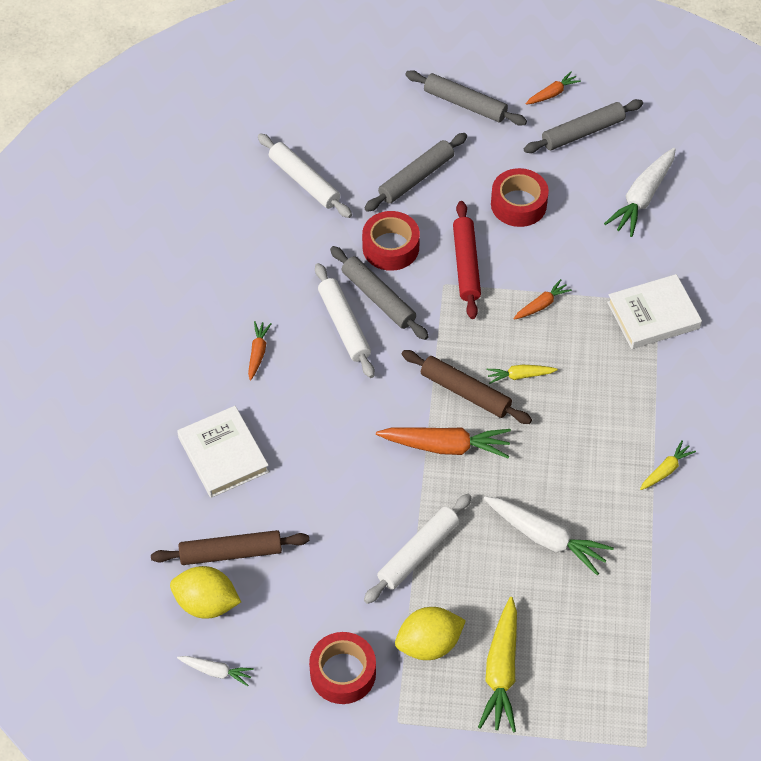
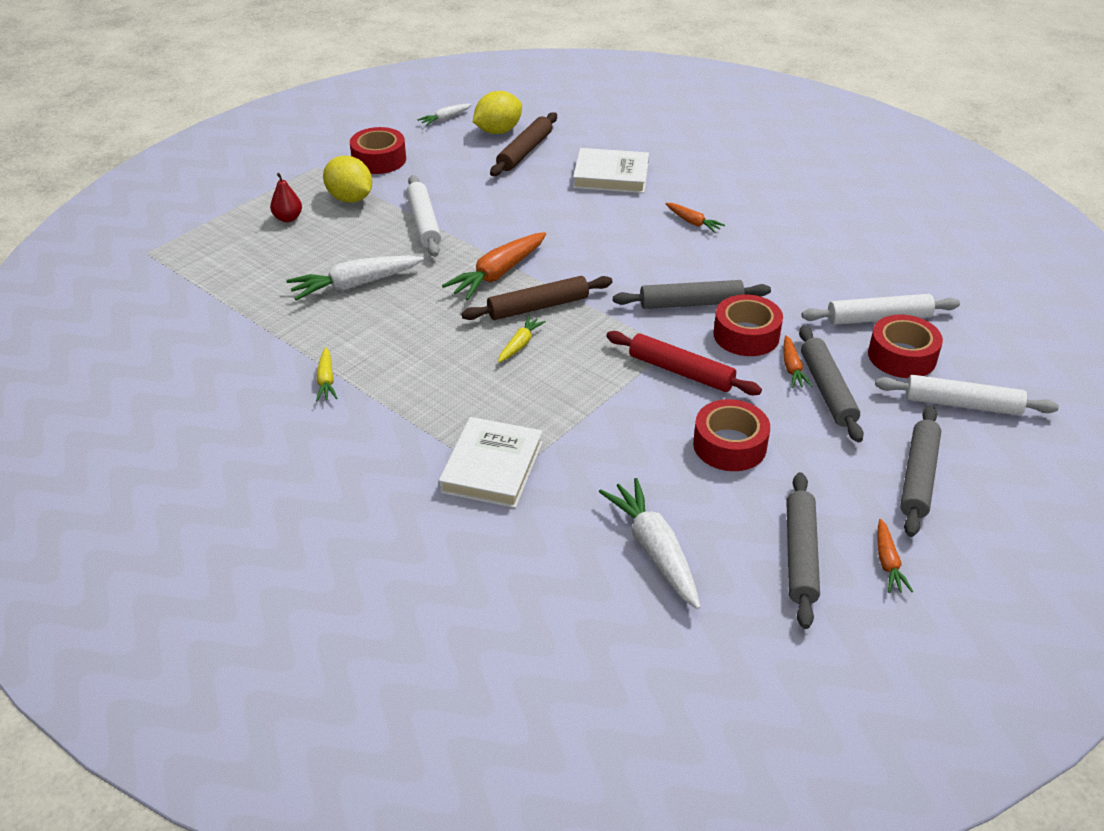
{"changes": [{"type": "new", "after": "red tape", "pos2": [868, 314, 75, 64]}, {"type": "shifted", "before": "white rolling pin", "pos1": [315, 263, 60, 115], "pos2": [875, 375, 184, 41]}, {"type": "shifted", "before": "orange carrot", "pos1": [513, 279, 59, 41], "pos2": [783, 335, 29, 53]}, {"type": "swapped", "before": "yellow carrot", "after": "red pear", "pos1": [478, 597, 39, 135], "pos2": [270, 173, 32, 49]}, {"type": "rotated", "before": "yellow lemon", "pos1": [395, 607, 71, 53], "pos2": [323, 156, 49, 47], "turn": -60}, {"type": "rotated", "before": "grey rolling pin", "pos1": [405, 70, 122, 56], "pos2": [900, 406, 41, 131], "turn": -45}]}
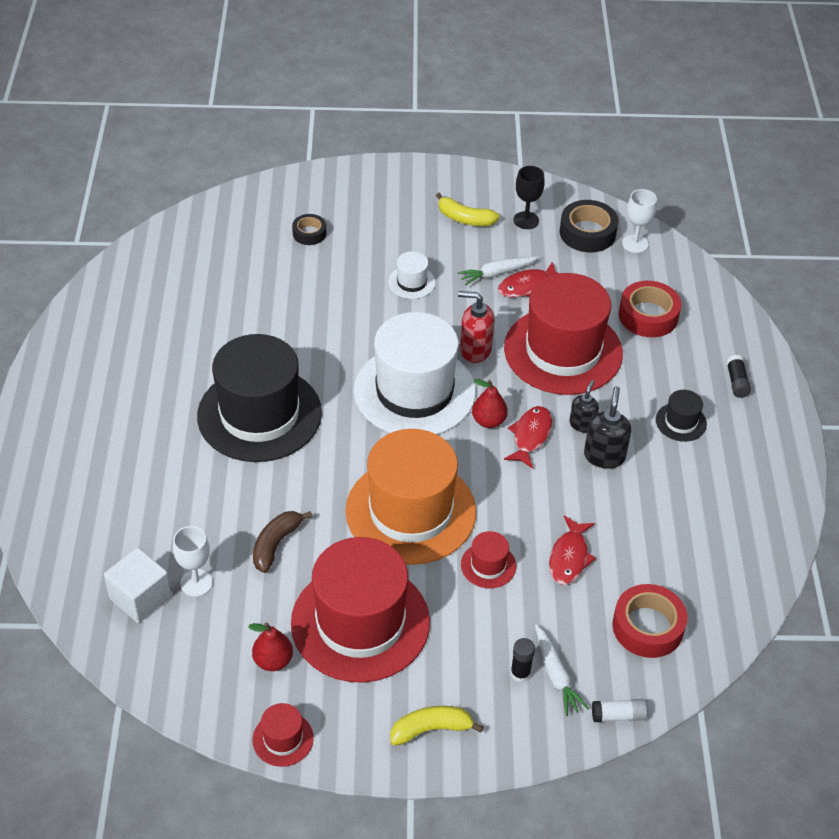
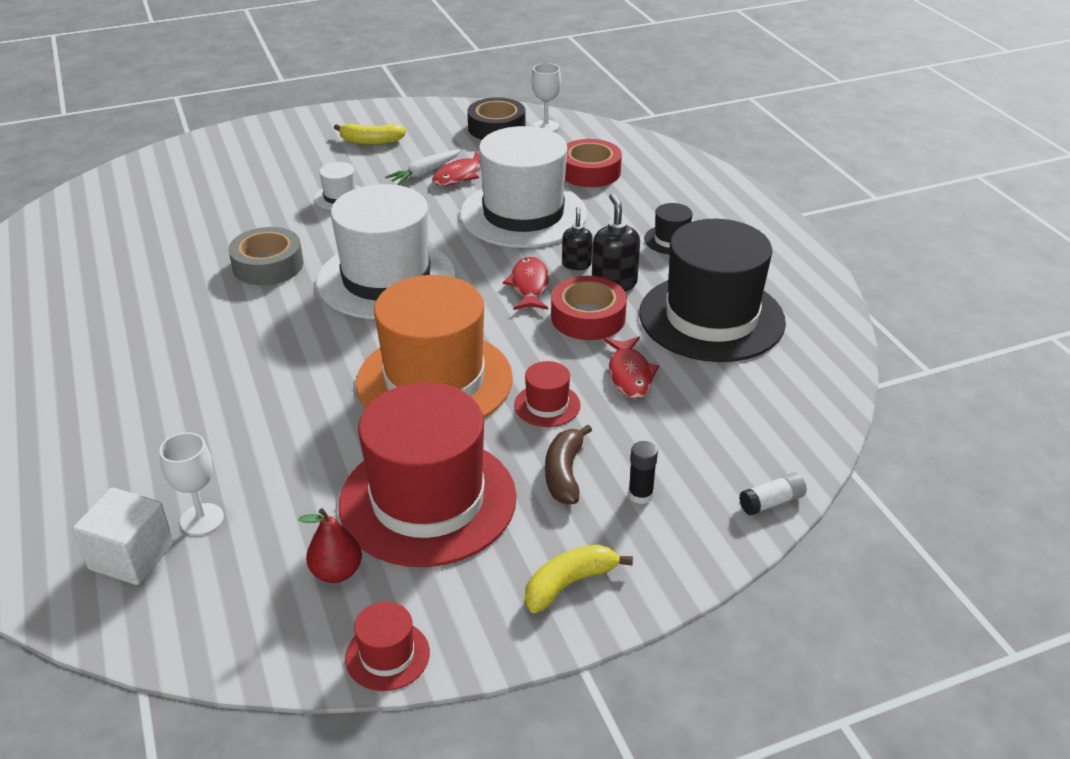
{"changes": [{"type": "gone", "before": "black tape", "pos1": [292, 214, 34, 31]}, {"type": "gone", "before": "red soap dispenser", "pos1": [458, 291, 37, 72]}, {"type": "gone", "before": "red pear", "pos1": [472, 379, 36, 49]}, {"type": "gone", "before": "black goblet", "pos1": [513, 166, 32, 63]}, {"type": "gone", "before": "white carrot", "pos1": [535, 624, 54, 92]}, {"type": "gone", "before": "black glue stick", "pos1": [726, 355, 25, 43]}, {"type": "new", "after": "grey tape", "pos2": [228, 227, 76, 58]}, {"type": "shifted", "before": "black hat", "pos1": [197, 334, 125, 128], "pos2": [639, 219, 147, 143]}, {"type": "shifted", "before": "brown banana", "pos1": [253, 511, 59, 62], "pos2": [545, 424, 47, 80]}, {"type": "shifted", "before": "red tape", "pos1": [612, 584, 75, 74], "pos2": [551, 276, 76, 64]}, {"type": "repainted", "before": "red hat", "after": "white hat", "pos1": [504, 273, 119, 122], "pos2": [460, 126, 127, 122]}]}
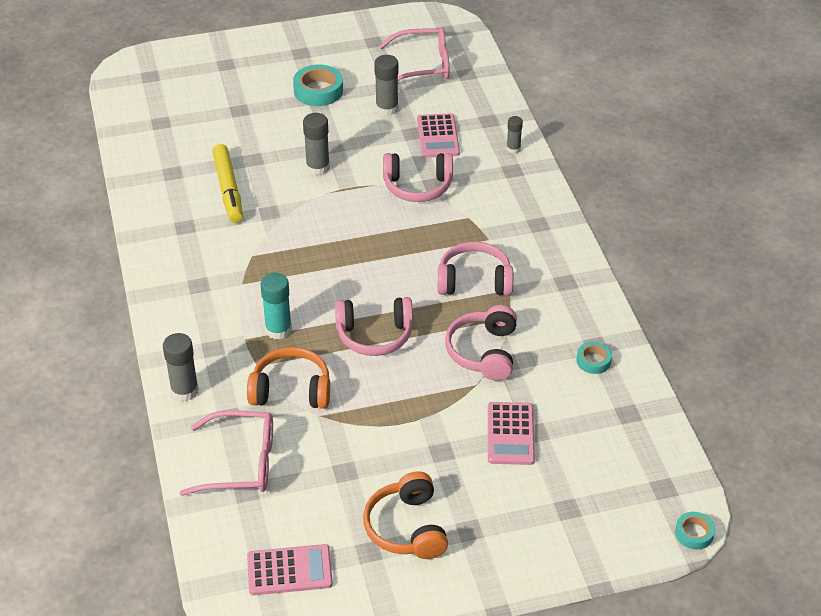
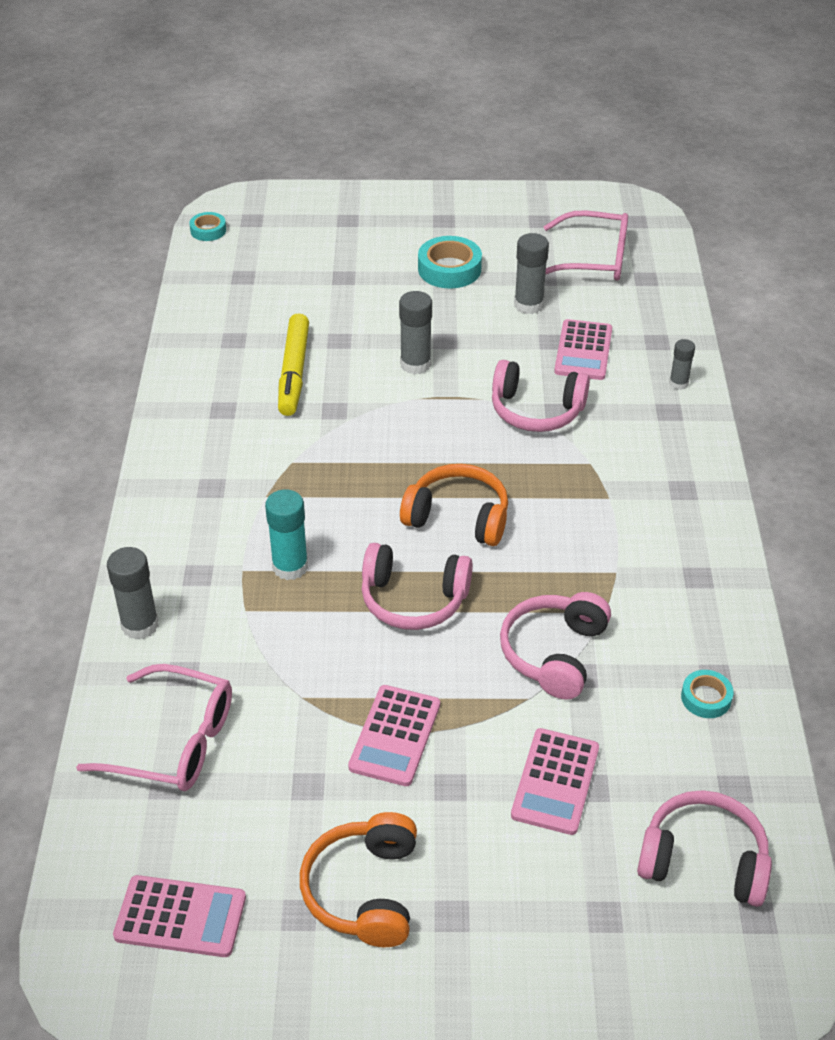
{"changes": [{"type": "new", "after": "pink calculator", "pos2": [348, 685, 92, 101]}, {"type": "shifted", "before": "orange headphones", "pos1": [247, 347, 83, 62], "pos2": [400, 464, 108, 82]}, {"type": "shifted", "before": "pink headphones", "pos1": [437, 241, 76, 55], "pos2": [637, 790, 135, 117]}, {"type": "shifted", "before": "turquoise tape", "pos1": [675, 512, 40, 37], "pos2": [189, 212, 37, 29]}]}
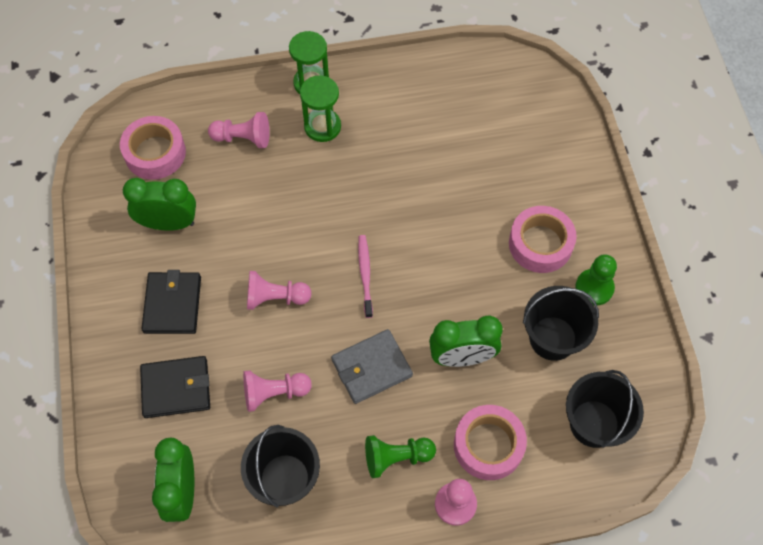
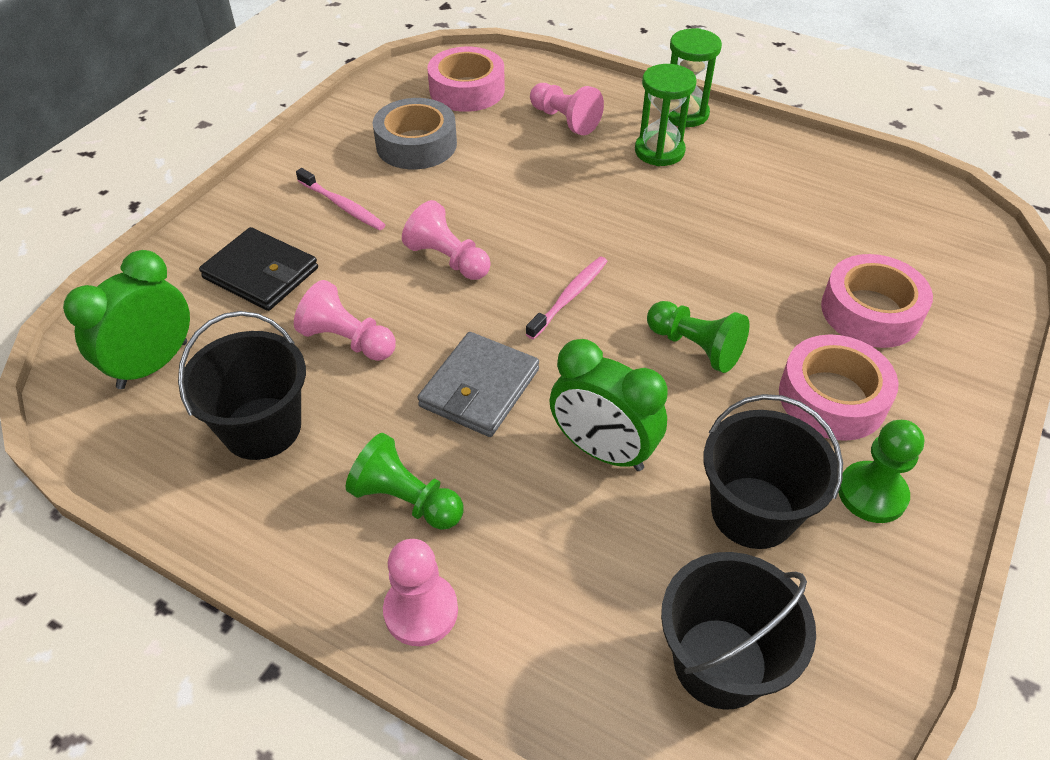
{"changes": [{"type": "new", "after": "green pawn", "pos2": [647, 301, 103, 72]}, {"type": "shifted", "before": "pink tape", "pos1": [454, 405, 73, 75], "pos2": [821, 254, 112, 94]}, {"type": "swapped", "before": "green clock", "after": "grey tape", "pos1": [123, 178, 73, 53], "pos2": [373, 98, 84, 71]}, {"type": "swapped", "before": "black wallet", "after": "pink toothbrush", "pos1": [141, 270, 60, 64], "pos2": [296, 168, 89, 62]}, {"type": "rotated", "before": "grey wallet", "pos1": [331, 329, 82, 75], "pos2": [417, 332, 122, 105], "turn": -75}]}
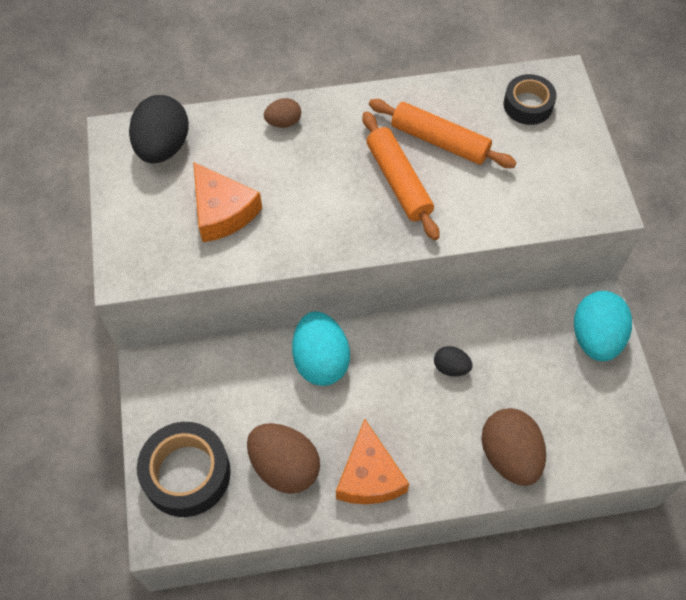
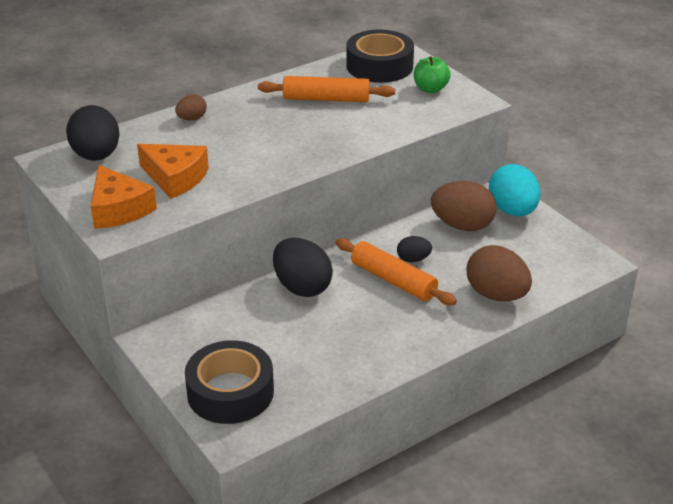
{"changes": [{"type": "new", "after": "green apple", "pos2": [414, 56, 37, 37]}, {"type": "shifted", "before": "brown egg", "pos1": [247, 423, 73, 71], "pos2": [431, 181, 66, 50]}, {"type": "shifted", "before": "orange cheese", "pos1": [336, 419, 73, 85], "pos2": [91, 165, 66, 64]}, {"type": "shifted", "before": "orange rolling pin", "pos1": [362, 111, 77, 129], "pos2": [335, 238, 122, 67]}, {"type": "repainted", "before": "turquoise egg", "after": "black egg", "pos1": [292, 311, 58, 75], "pos2": [273, 238, 60, 59]}, {"type": "scaled", "before": "black tape", "pos1": [503, 74, 54, 51], "pos2": [346, 30, 68, 53], "scale": 1.62}]}
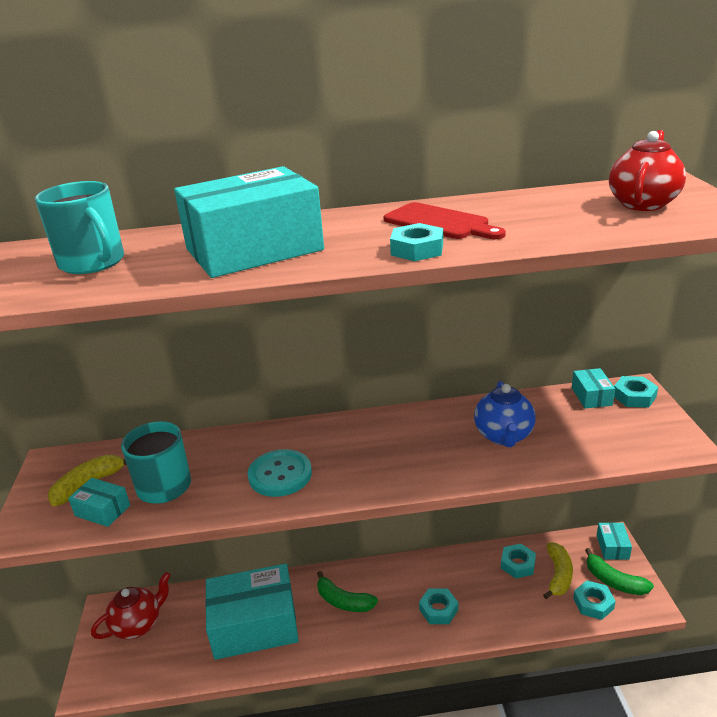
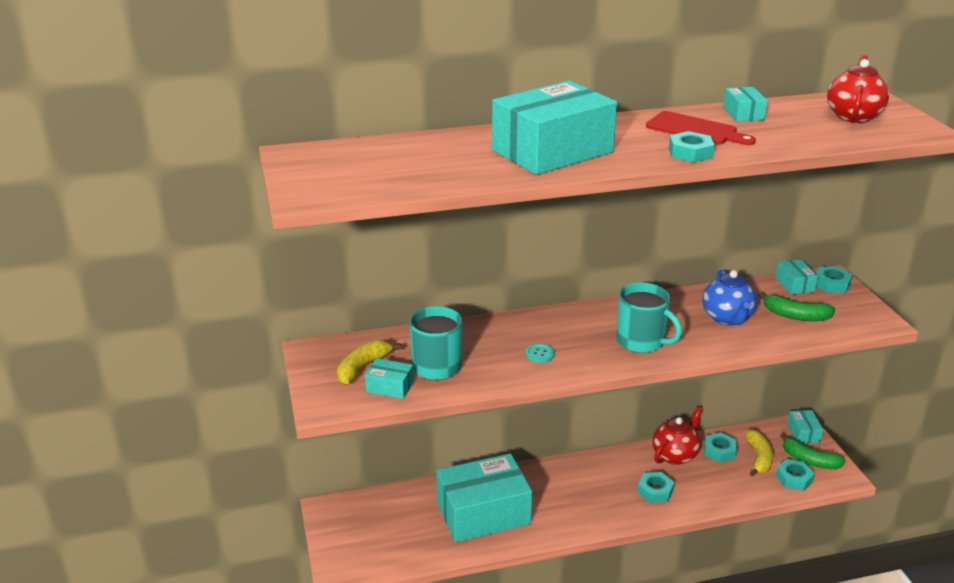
{"changes": [{"type": "new", "after": "turquoise box", "pos2": [723, 87, 45, 35]}, {"type": "shifted", "before": "turquoise mug", "pos1": [35, 181, 89, 93], "pos2": [616, 283, 66, 70]}, {"type": "shifted", "before": "red teapot", "pos1": [91, 572, 80, 67], "pos2": [652, 407, 51, 58]}, {"type": "shifted", "before": "green banana", "pos1": [317, 571, 61, 41], "pos2": [758, 292, 77, 29]}, {"type": "scaled", "before": "turquoise button", "pos1": [248, 449, 64, 48], "pos2": [526, 344, 29, 19], "scale": 0.5}]}
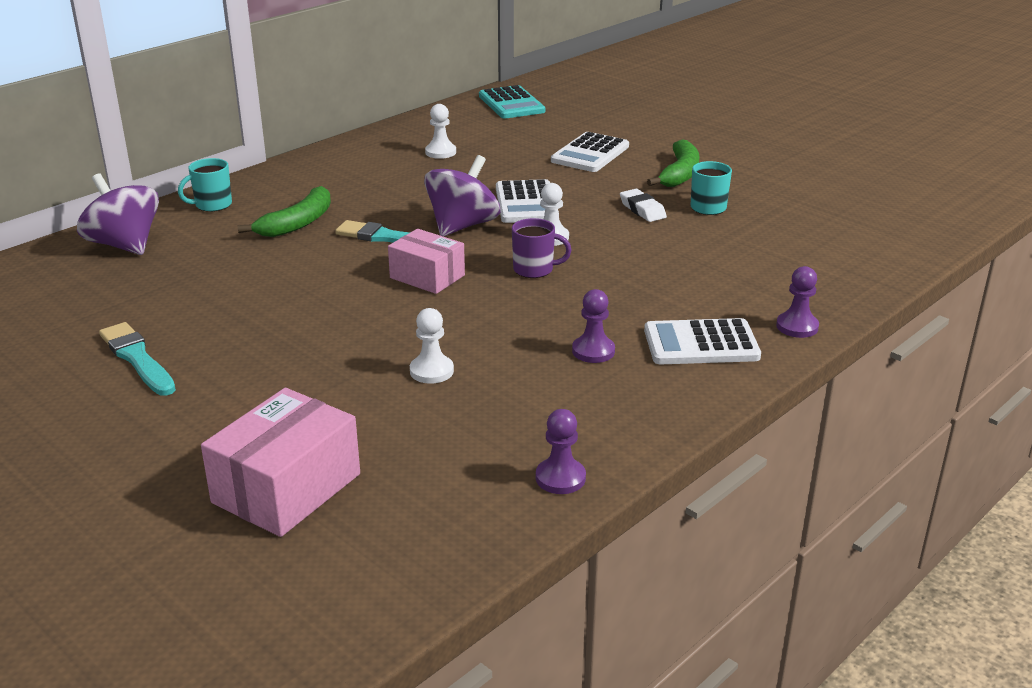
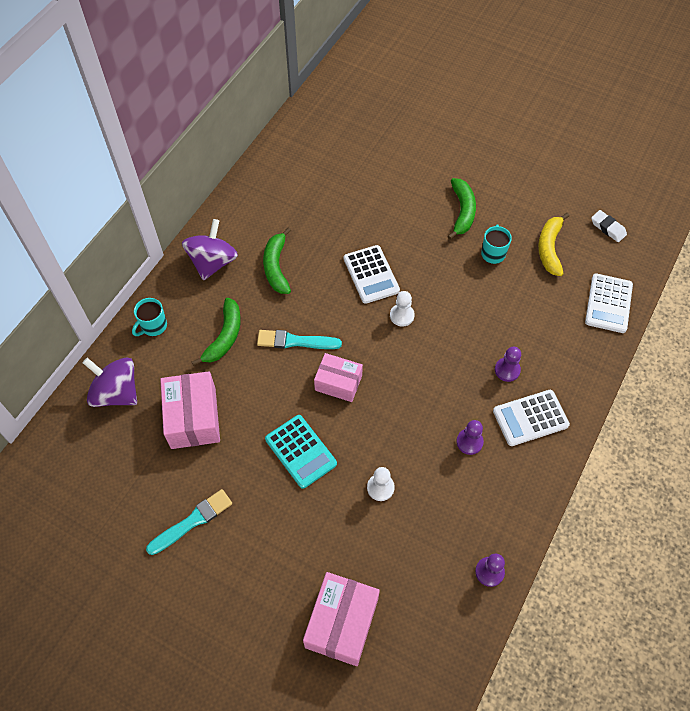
{"changes": [{"type": "gone", "before": "white pawn", "pos1": [425, 104, 31, 55]}, {"type": "gone", "before": "purple mug", "pos1": [512, 218, 59, 60]}, {"type": "new", "after": "pink box", "pos2": [160, 371, 60, 78]}, {"type": "new", "after": "green banana", "pos2": [263, 228, 28, 66]}, {"type": "new", "after": "yellow banana", "pos2": [538, 213, 32, 63]}, {"type": "shifted", "before": "purple spinning top", "pos1": [424, 155, 76, 81], "pos2": [182, 219, 56, 61]}, {"type": "shifted", "before": "turquoise calculator", "pos1": [479, 85, 66, 34], "pos2": [265, 415, 72, 74]}, {"type": "shifted", "before": "white calculator", "pos1": [551, 132, 78, 40], "pos2": [585, 273, 48, 60]}, {"type": "shifted", "before": "white eraser", "pos1": [620, 189, 47, 33], "pos2": [591, 210, 36, 32]}, {"type": "shifted", "before": "purple pawn", "pos1": [776, 266, 43, 72], "pos2": [495, 347, 26, 35]}, {"type": "rotated", "before": "turquoise brush", "pos1": [99, 322, 77, 74], "pos2": [146, 489, 86, 66], "turn": 105}]}
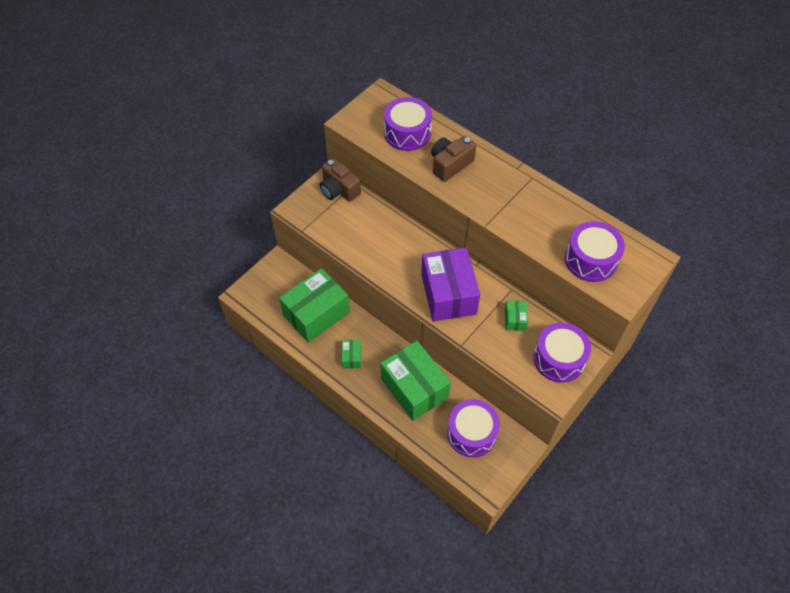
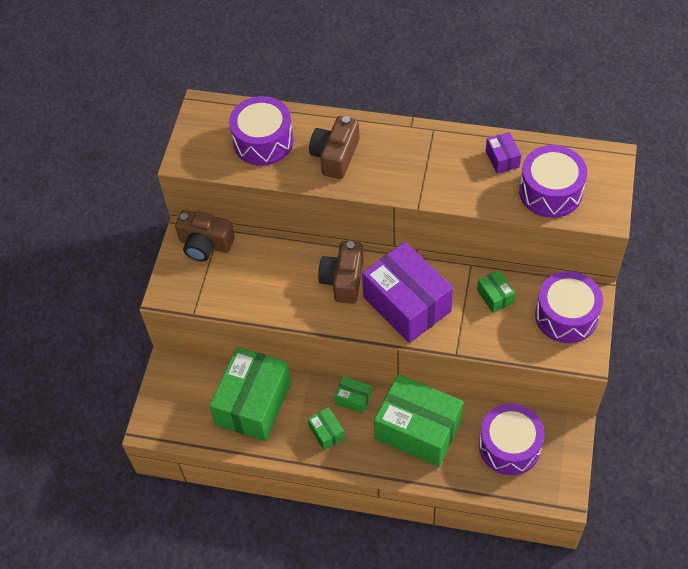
{"changes": [{"type": "new", "after": "brown camera", "pos2": [318, 241, 46, 63]}, {"type": "new", "after": "green box", "pos2": [334, 376, 38, 38]}, {"type": "new", "after": "purple box", "pos2": [486, 132, 35, 42]}]}
